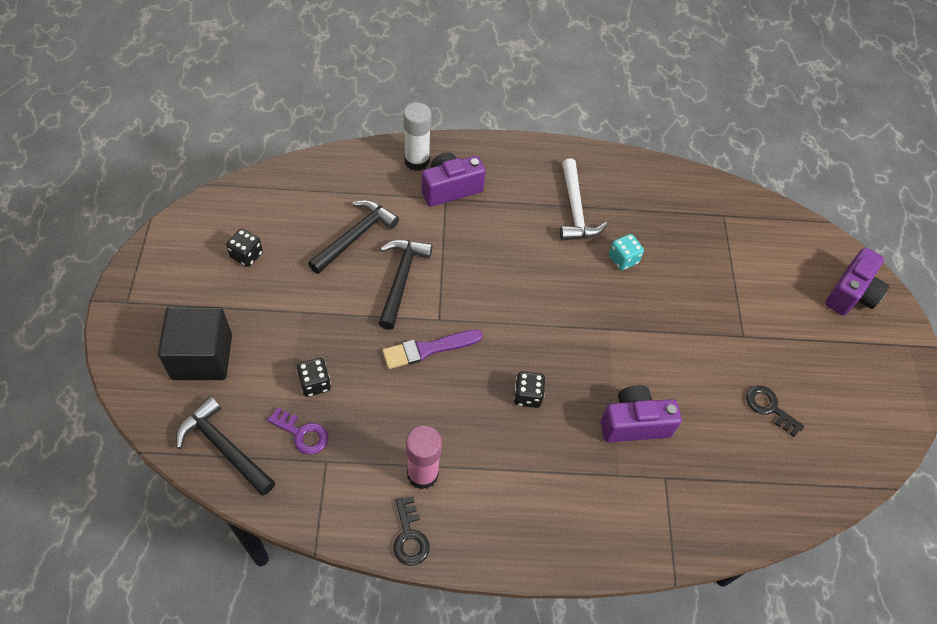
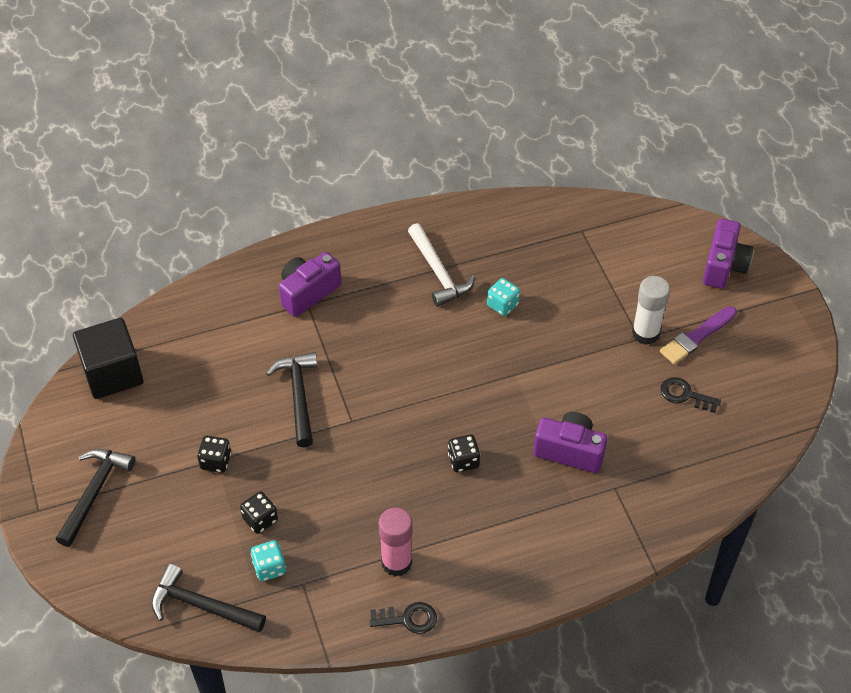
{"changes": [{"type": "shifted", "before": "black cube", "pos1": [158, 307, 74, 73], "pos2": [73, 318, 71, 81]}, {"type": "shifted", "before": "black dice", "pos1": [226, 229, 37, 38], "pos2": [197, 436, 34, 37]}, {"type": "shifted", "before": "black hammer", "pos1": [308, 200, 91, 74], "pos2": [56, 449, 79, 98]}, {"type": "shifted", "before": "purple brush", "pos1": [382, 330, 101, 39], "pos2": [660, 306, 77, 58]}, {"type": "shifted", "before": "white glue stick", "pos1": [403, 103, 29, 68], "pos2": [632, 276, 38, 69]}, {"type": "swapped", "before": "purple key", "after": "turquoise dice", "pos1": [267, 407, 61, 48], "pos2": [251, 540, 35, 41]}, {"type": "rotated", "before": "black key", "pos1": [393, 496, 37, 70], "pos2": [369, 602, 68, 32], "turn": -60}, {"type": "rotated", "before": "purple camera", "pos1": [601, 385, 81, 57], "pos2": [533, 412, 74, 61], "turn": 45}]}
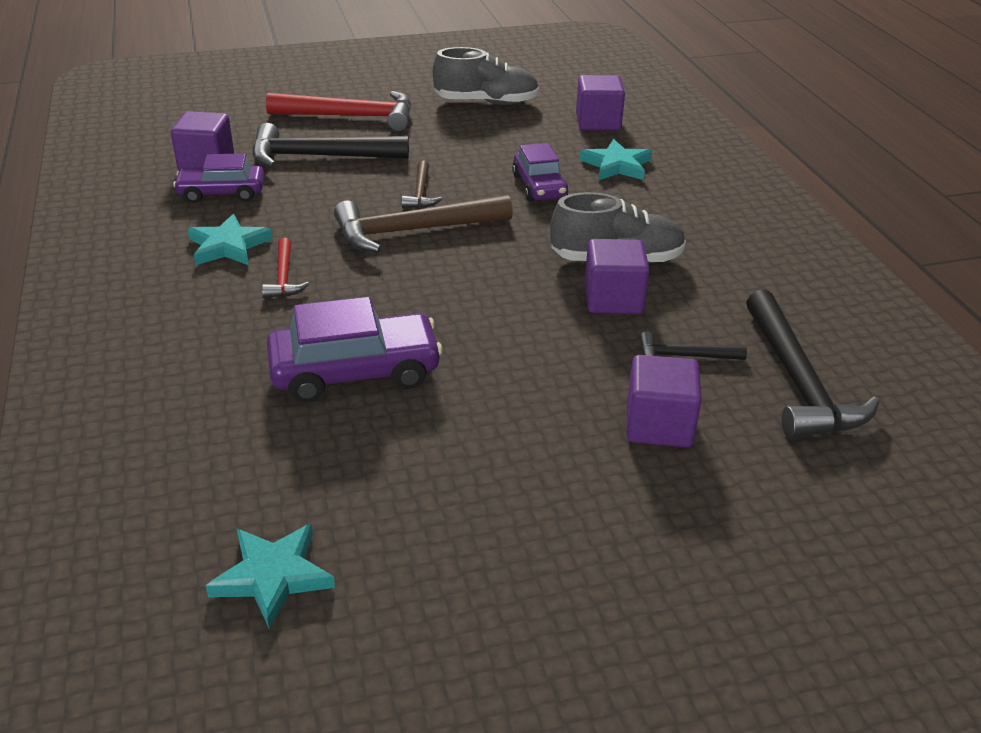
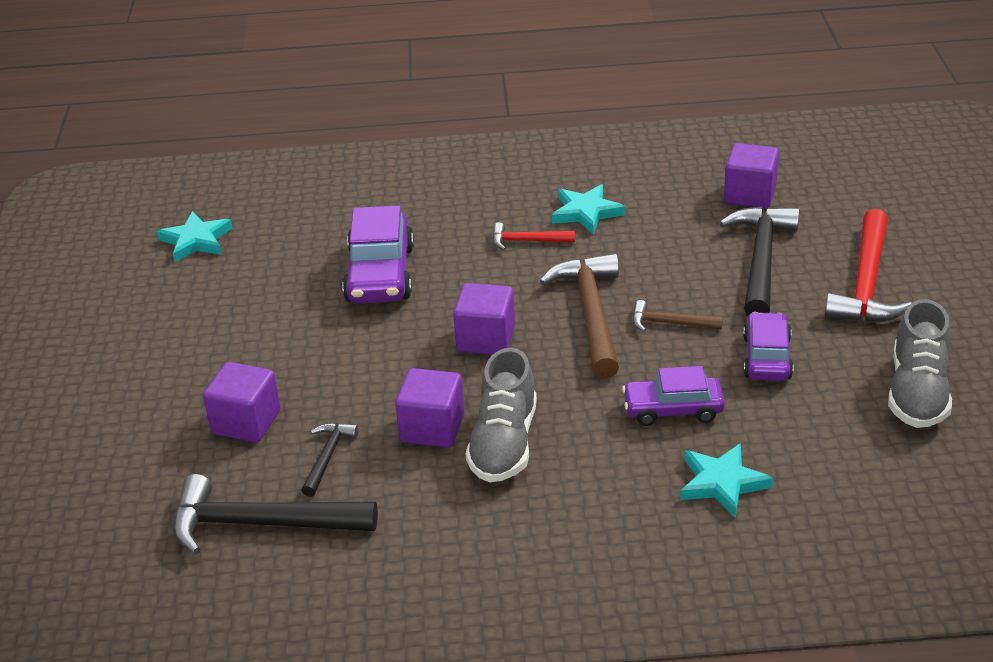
{"changes": [{"type": "shifted", "before": "purple car", "pos1": [173, 153, 92, 50], "pos2": [743, 312, 51, 69]}, {"type": "shifted", "before": "purple cube", "pos1": [576, 75, 49, 56], "pos2": [453, 283, 62, 72]}]}
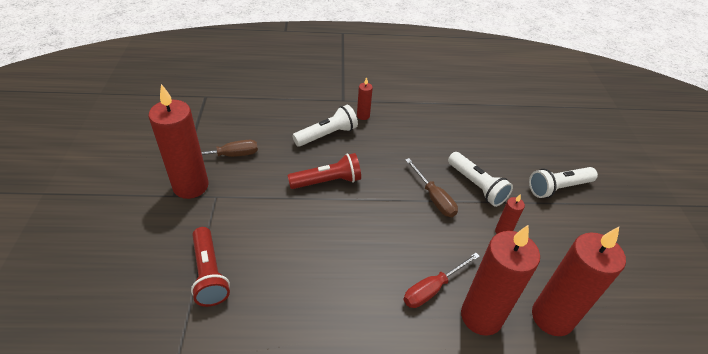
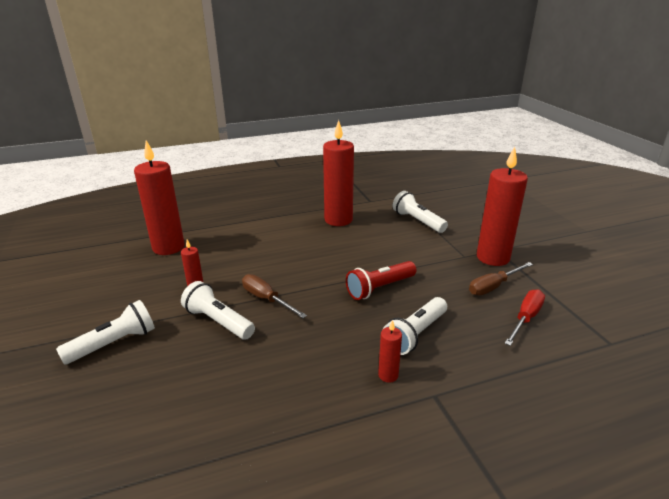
{"changes": [{"type": "shifted", "before": "red screwdriver", "pos1": [404, 253, 76, 55], "pos2": [505, 289, 40, 57]}, {"type": "shifted", "before": "red candle", "pos1": [461, 225, 79, 111], "pos2": [323, 120, 31, 106]}, {"type": "repainted", "before": "red flashlight", "after": "white flashlight", "pos1": [191, 227, 39, 80], "pos2": [393, 191, 55, 42]}]}
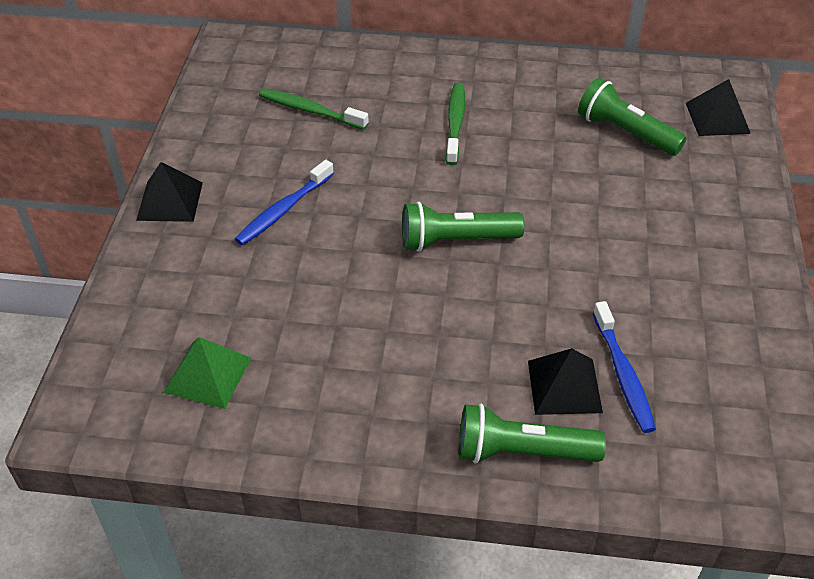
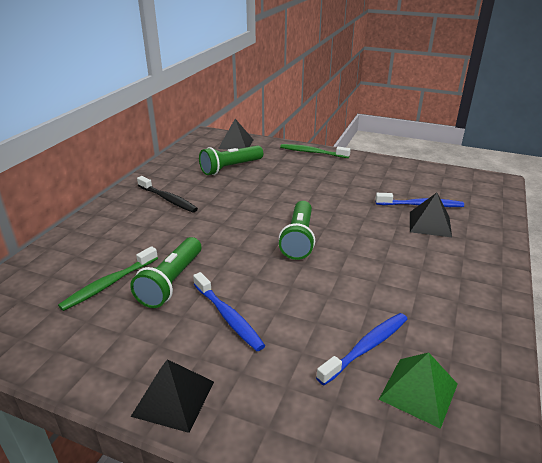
{"changes": [{"type": "new", "after": "black toothbrush", "pos2": [137, 176, 61, 37]}, {"type": "new", "after": "blue toothbrush", "pos2": [316, 313, 92, 72]}, {"type": "shifted", "before": "green toothbrush", "pos1": [446, 83, 19, 82], "pos2": [280, 144, 71, 14]}, {"type": "shifted", "before": "green flashlight", "pos1": [459, 404, 147, 60], "pos2": [130, 237, 71, 71]}]}
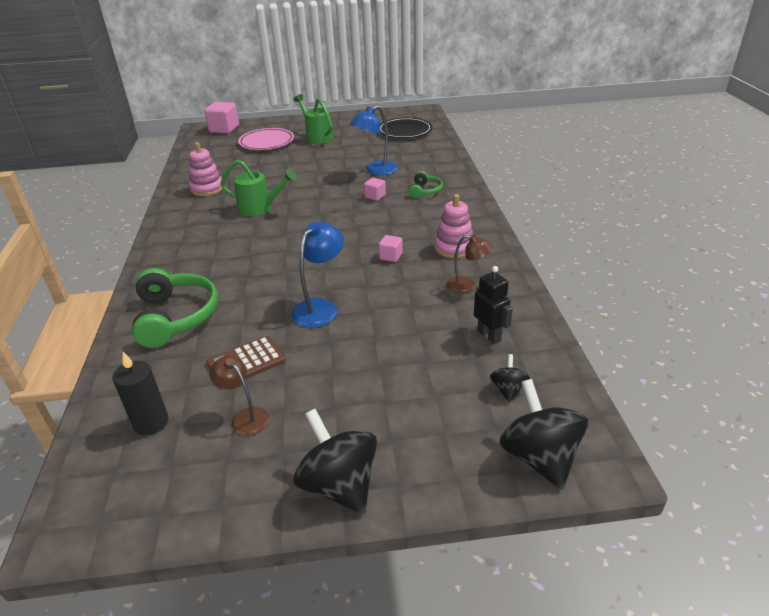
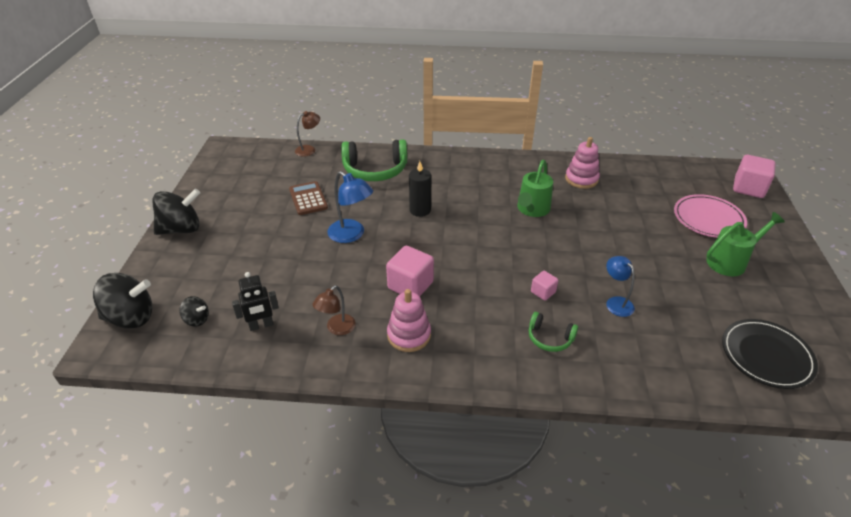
{"changes": [{"type": "shifted", "before": "black candle", "pos1": [112, 352, 57, 83], "pos2": [409, 161, 22, 56]}, {"type": "shifted", "before": "brown lamp", "pos1": [210, 356, 59, 80], "pos2": [295, 111, 25, 46]}, {"type": "scaled", "before": "blue lamp", "pos1": [350, 105, 48, 70], "pos2": [606, 256, 29, 61], "scale": 0.66}, {"type": "scaled", "before": "pink cube", "pos1": [379, 235, 24, 27], "pos2": [386, 246, 48, 50], "scale": 1.86}]}
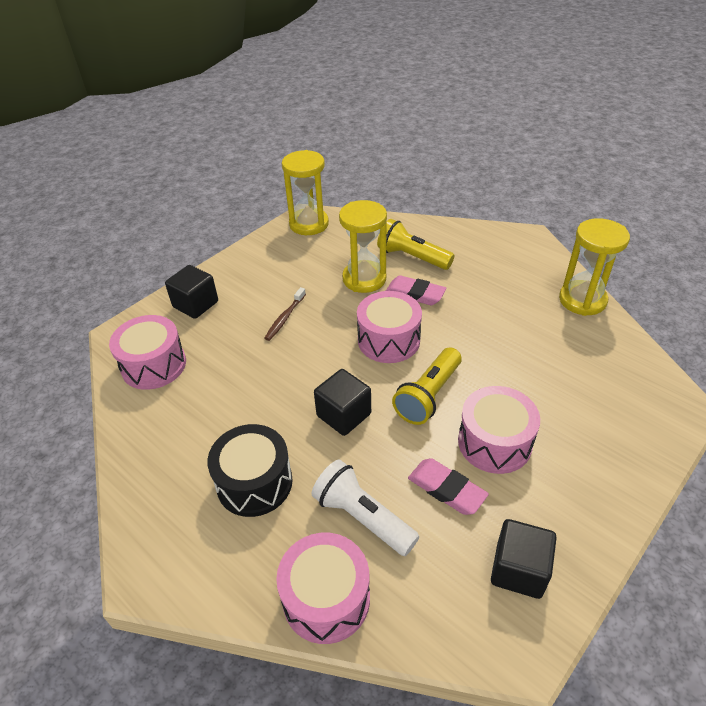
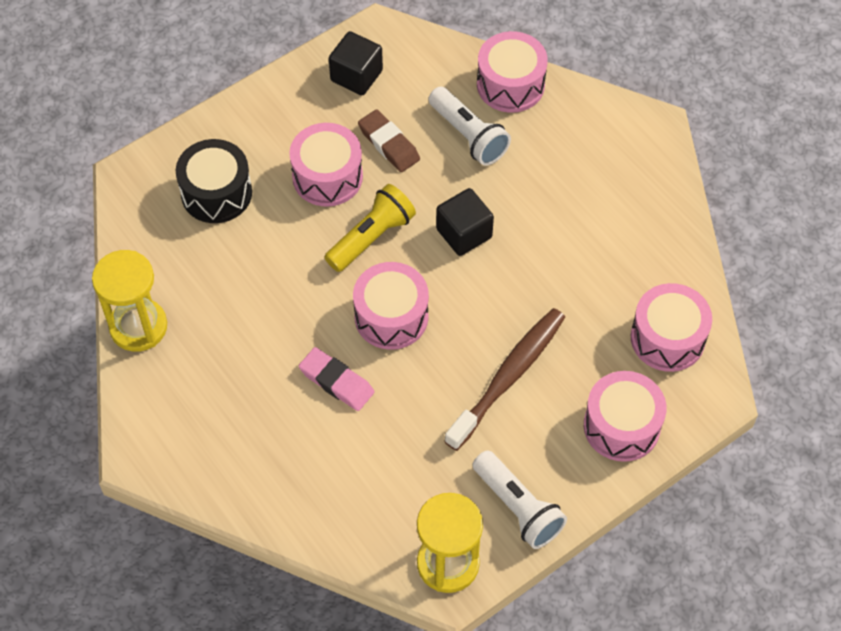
{"changes": [{"type": "gone", "before": "yellow hourglass", "pos1": [339, 200, 48, 93]}, {"type": "gone", "before": "yellow flashlight", "pos1": [377, 219, 77, 51]}, {"type": "new", "after": "white flashlight", "pos2": [473, 450, 94, 99]}, {"type": "shifted", "before": "black drum", "pos1": [207, 424, 86, 93], "pos2": [176, 139, 76, 84]}, {"type": "swapped", "before": "black cube", "after": "pink drum", "pos1": [165, 265, 53, 54], "pos2": [584, 371, 83, 91]}, {"type": "repainted", "before": "pink eraser", "after": "brown eraser", "pos1": [408, 458, 81, 57], "pos2": [358, 109, 62, 63]}, {"type": "scaled", "before": "brown toothbrush", "pos1": [264, 287, 42, 54], "pos2": [444, 308, 121, 143], "scale": 1.99}]}
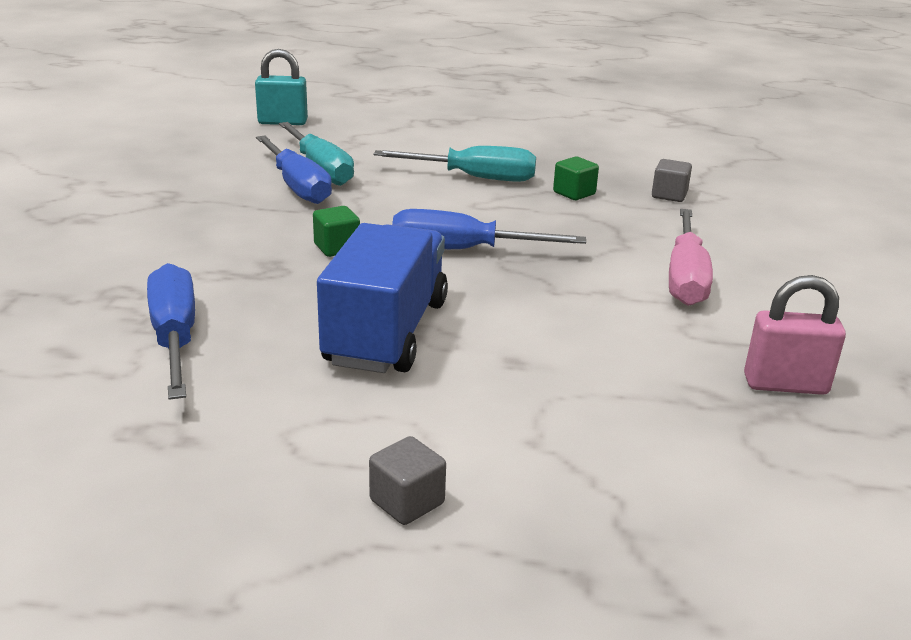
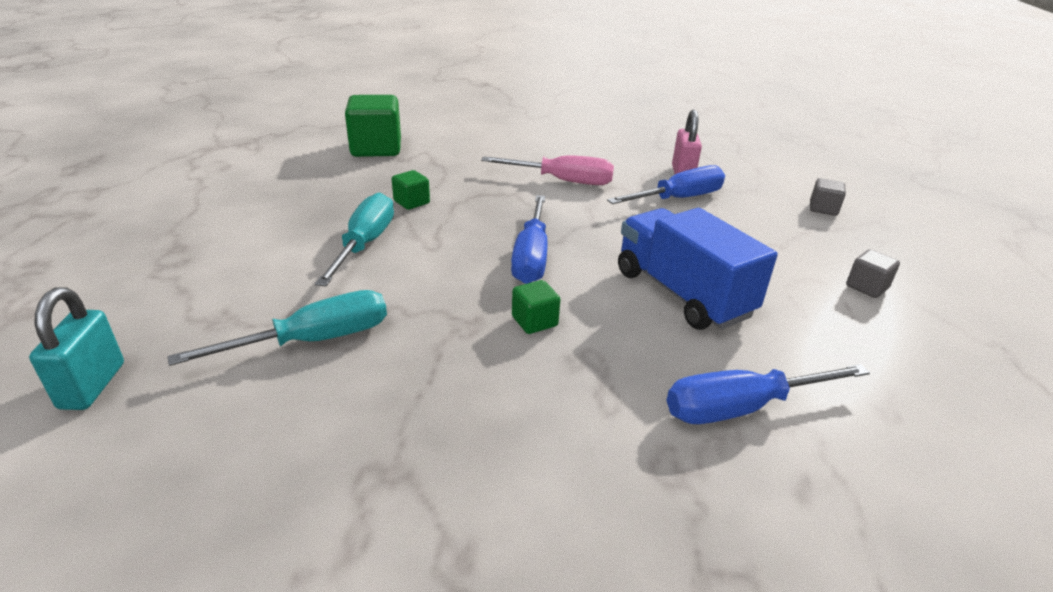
{"changes": [{"type": "new", "after": "green cube", "pos2": [345, 95, 56, 62]}, {"type": "shifted", "before": "blue screwdriver", "pos1": [256, 136, 76, 68], "pos2": [607, 165, 118, 39]}, {"type": "shifted", "before": "grey cube", "pos1": [652, 159, 40, 43], "pos2": [810, 178, 36, 38]}, {"type": "rotated", "before": "blue truck", "pos1": [317, 223, 131, 150], "pos2": [618, 208, 160, 122], "turn": 45}]}
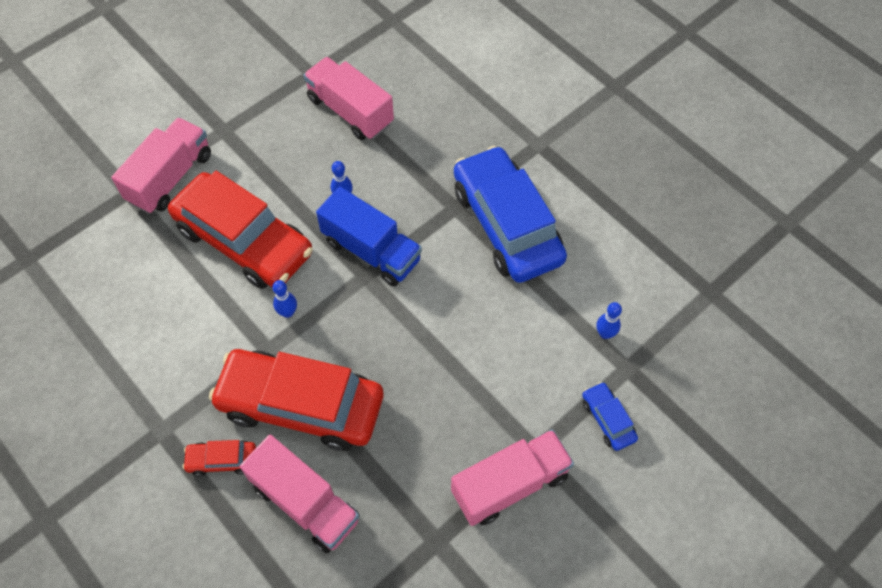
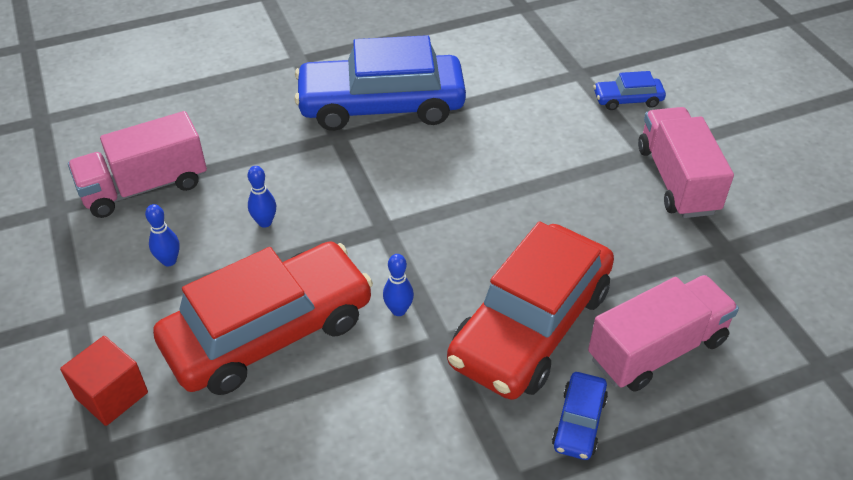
{"changes": [{"type": "gone", "before": "blue truck", "pos1": [316, 187, 106, 99]}, {"type": "shifted", "before": "blue bowling pin", "pos1": [596, 302, 26, 37], "pos2": [145, 204, 35, 62]}, {"type": "swapped", "before": "pink truck", "after": "red cube", "pos1": [111, 117, 100, 97], "pos2": [60, 336, 88, 90]}, {"type": "repainted", "before": "red car", "after": "blue car", "pos1": [183, 440, 73, 36], "pos2": [552, 372, 56, 88]}]}
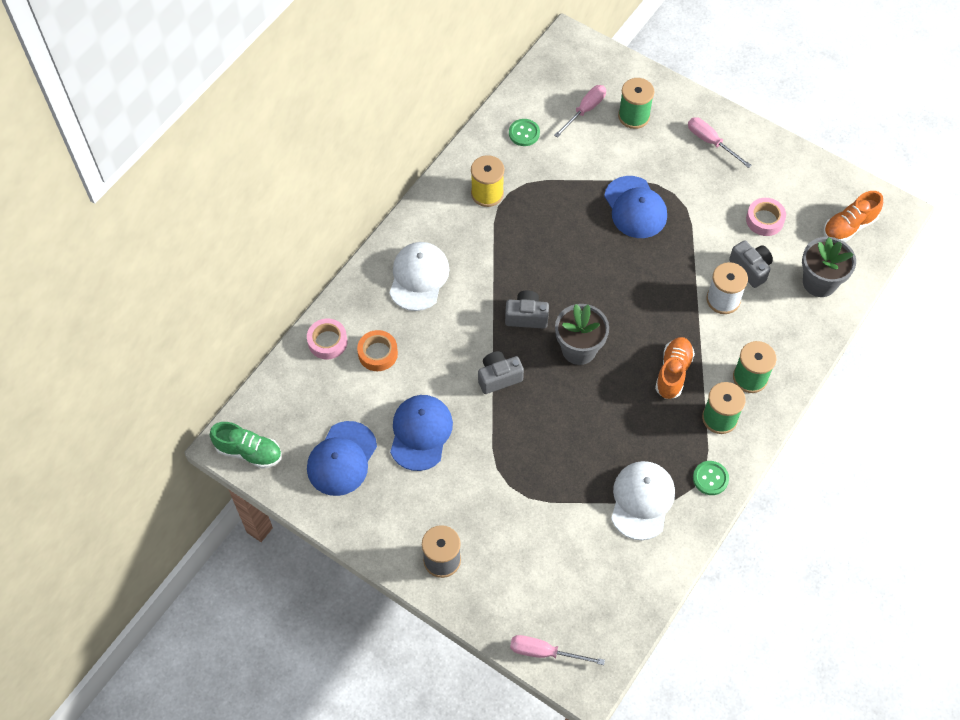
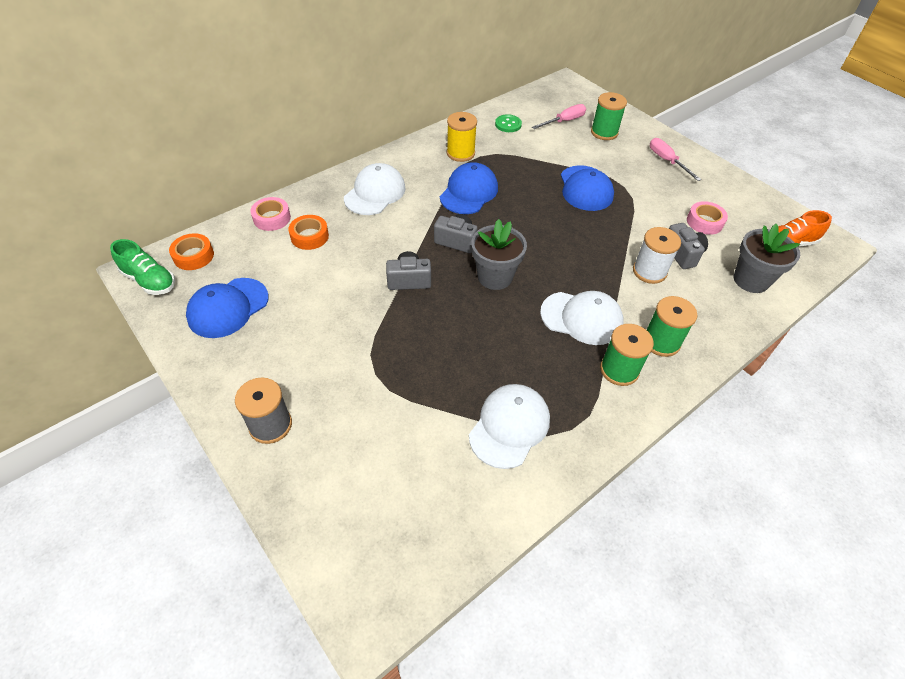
{"changes": [{"type": "gone", "before": "pink screwdriver", "pos1": [510, 635, 95, 30]}, {"type": "gone", "before": "green button", "pos1": [693, 461, 36, 34]}, {"type": "new", "after": "orange tape", "pos2": [169, 233, 45, 37]}, {"type": "shifted", "before": "blue cap", "pos1": [390, 395, 63, 76], "pos2": [440, 162, 58, 52]}, {"type": "swapped", "before": "orange shoe", "after": "white cap", "pos1": [655, 337, 40, 62], "pos2": [540, 291, 84, 54]}]}
